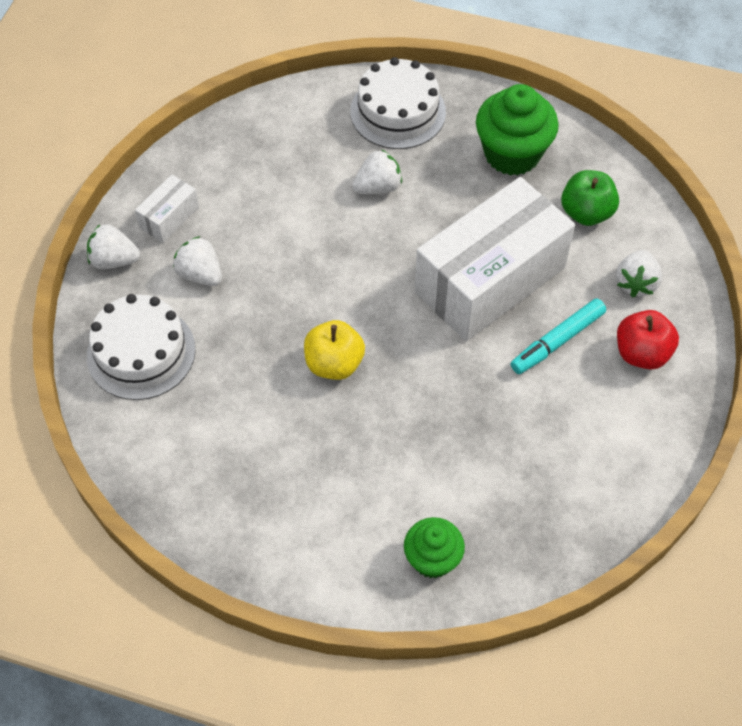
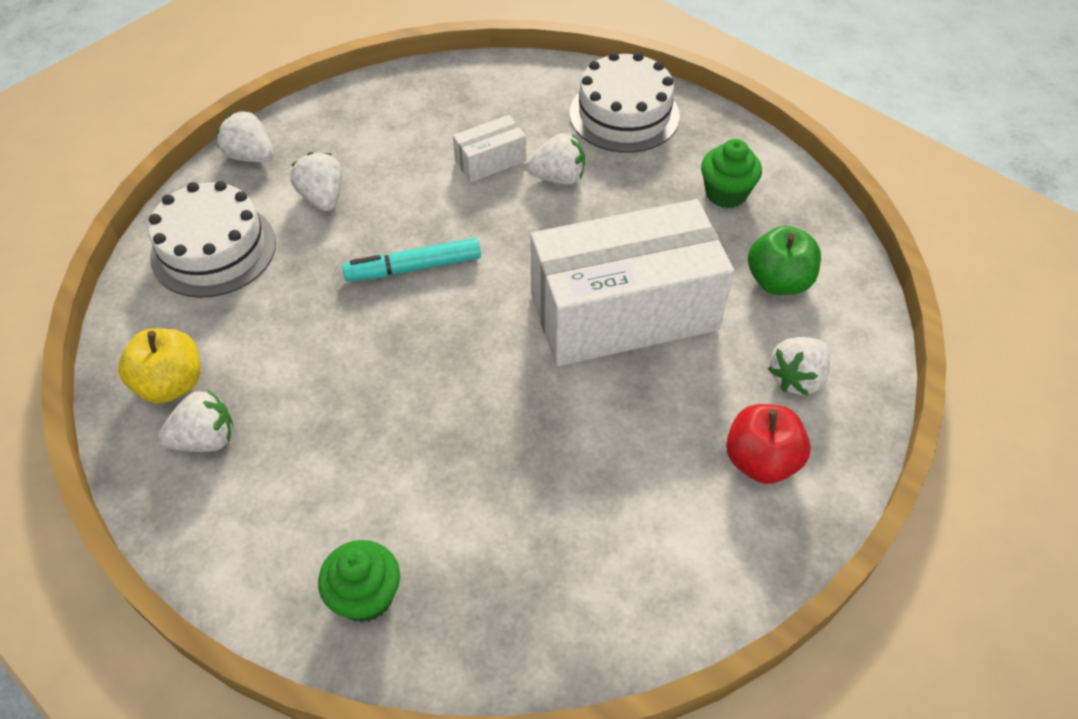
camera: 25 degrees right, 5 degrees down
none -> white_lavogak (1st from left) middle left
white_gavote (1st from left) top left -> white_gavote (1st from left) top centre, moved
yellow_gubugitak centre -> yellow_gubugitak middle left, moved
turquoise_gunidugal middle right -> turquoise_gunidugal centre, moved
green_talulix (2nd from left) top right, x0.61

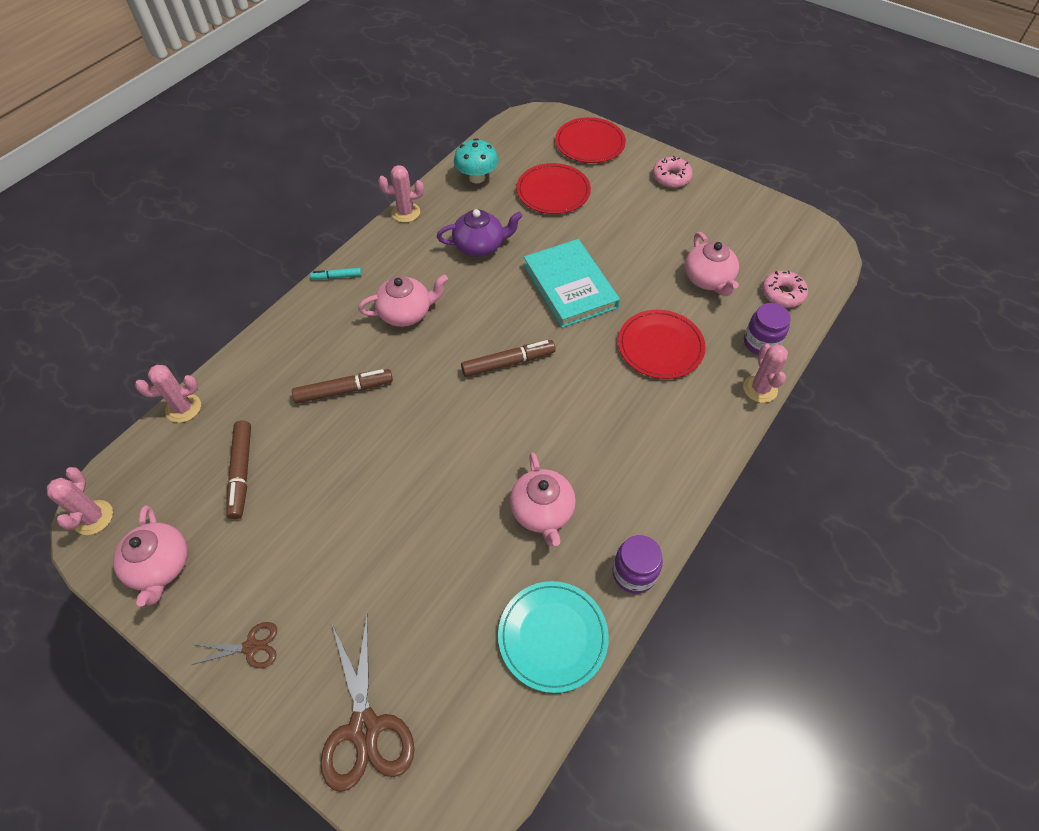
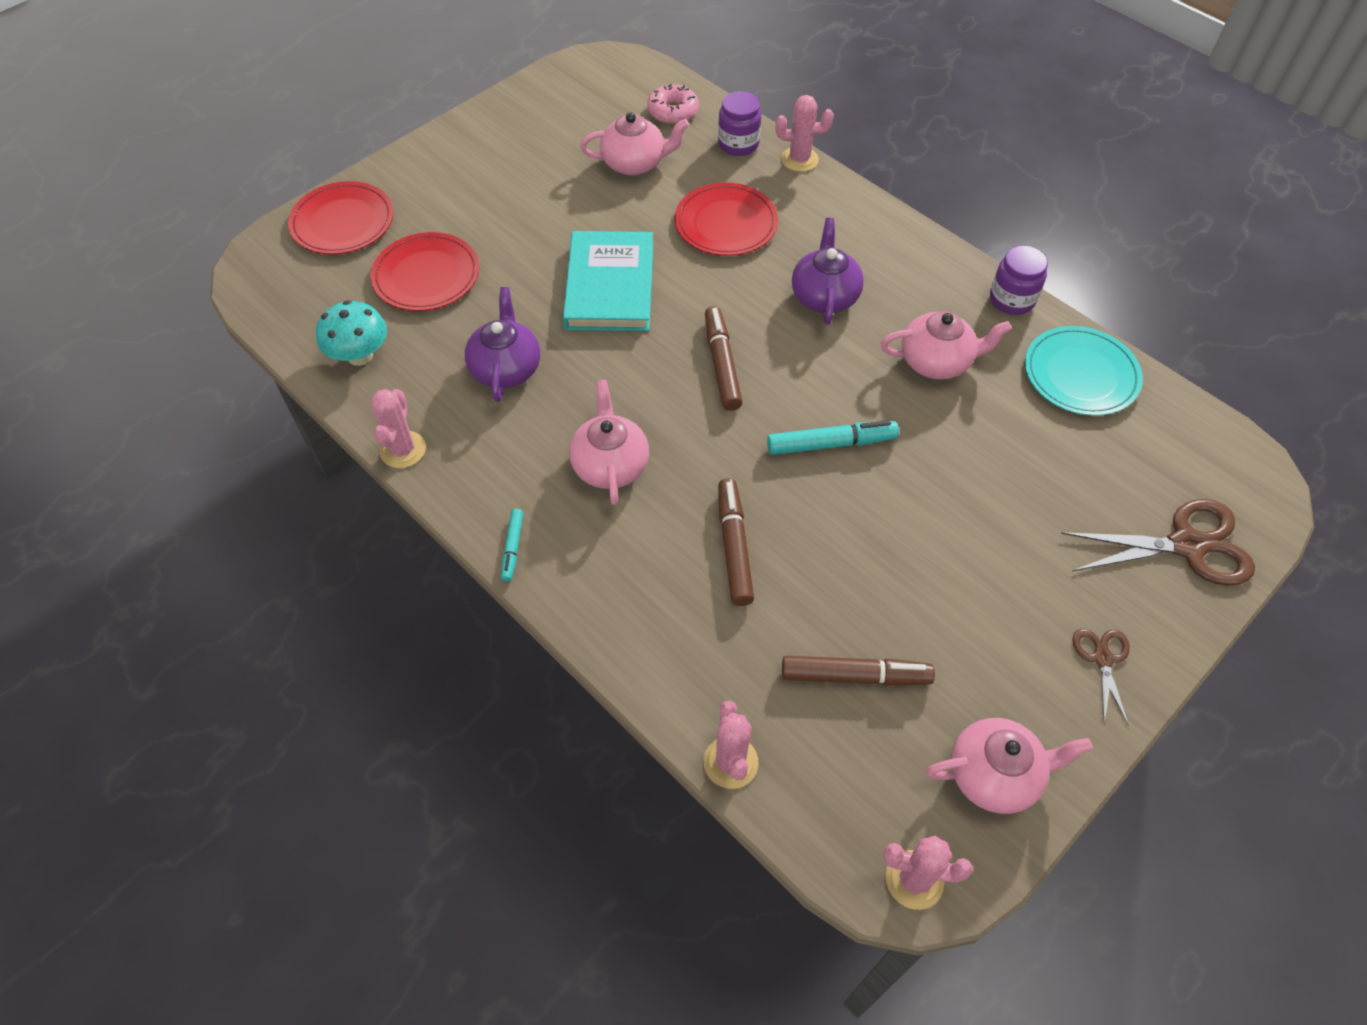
camera: 80 degrees left, 0 degrees up
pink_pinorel (1st from left) top centre -> none
none -> turquoise_gunidugal (2nd from left) centre
none -> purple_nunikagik (2nd from left) top centre
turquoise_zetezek centre -> turquoise_zetezek top centre, 75 degrees counterclockwise

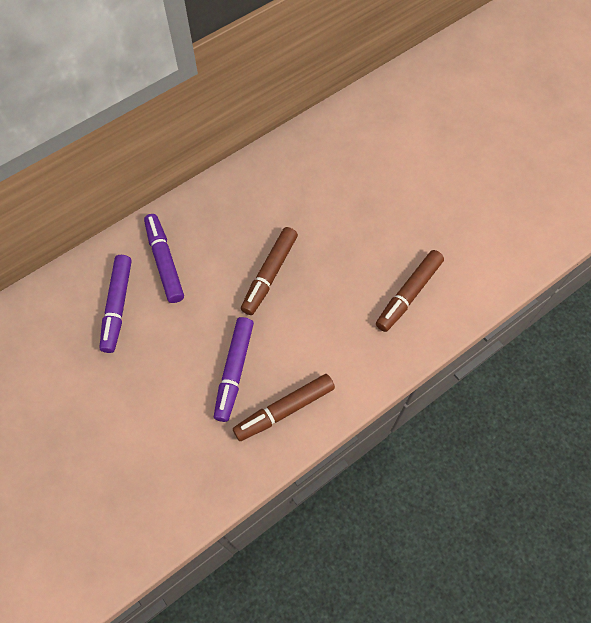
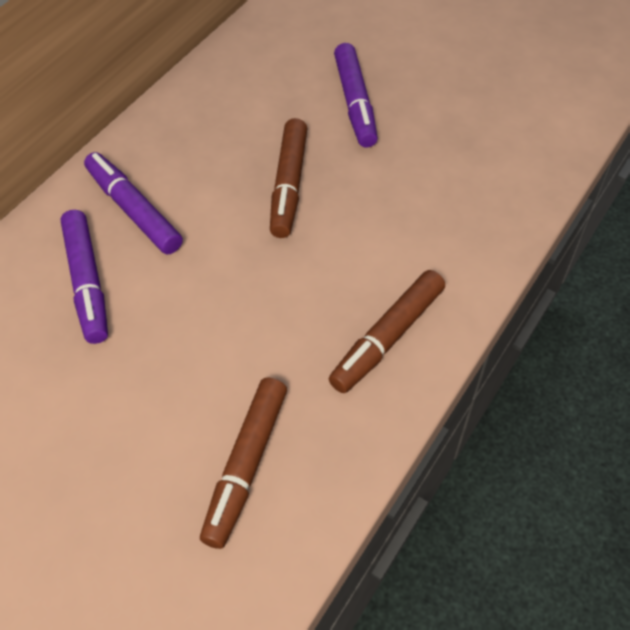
camera: 20 degrees left, 10 degrees down
purple_gunidugal (3rd from left) centre -> purple_gunidugal (3rd from left) top centre, moved
brown_gunidugal (3rd from left in the first image) middle right -> brown_gunidugal (1st from left) bottom centre, moved

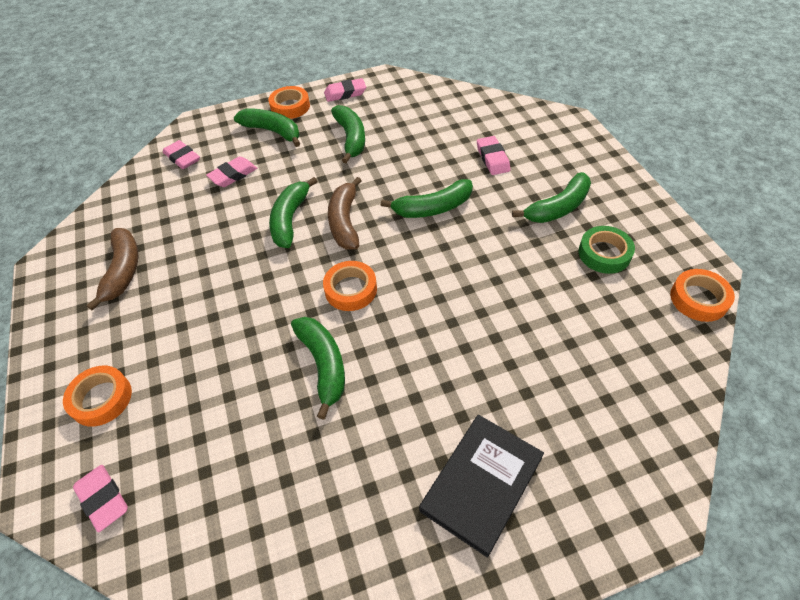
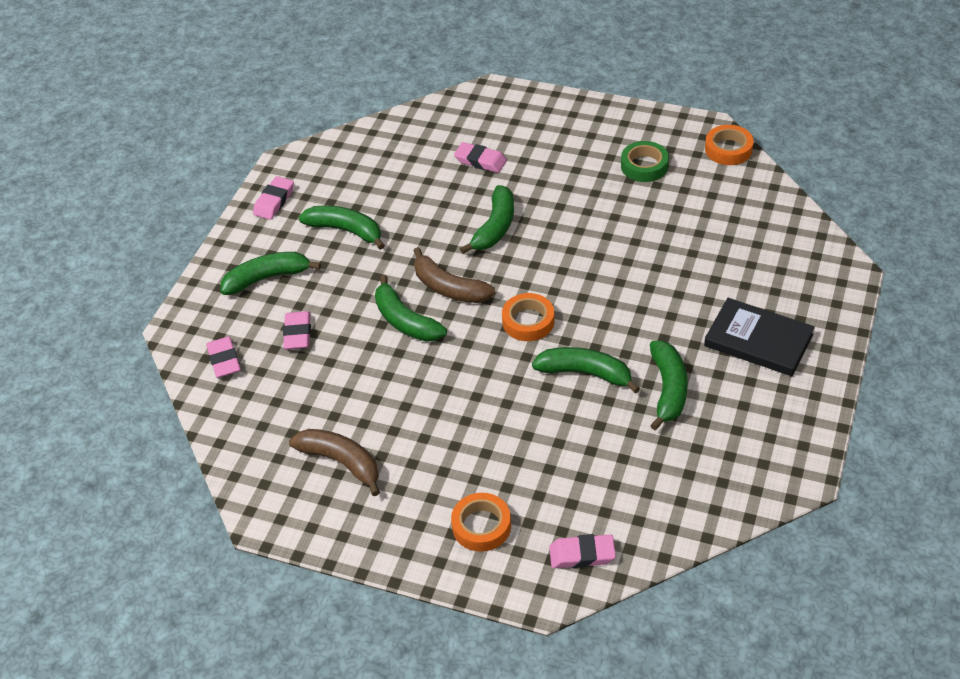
camera: 50 degrees left, 5 degrees down
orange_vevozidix (2nd from left) top centre -> none
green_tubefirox (6th from left) top right -> green_tubefirox (6th from left) middle right, moved
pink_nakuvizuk (2nd from left in the first image) top left -> pink_nakuvizuk (1st from left) middle left, 75 degrees clockwise
black_zetezek bottom centre -> black_zetezek middle right, 45 degrees counterclockwise

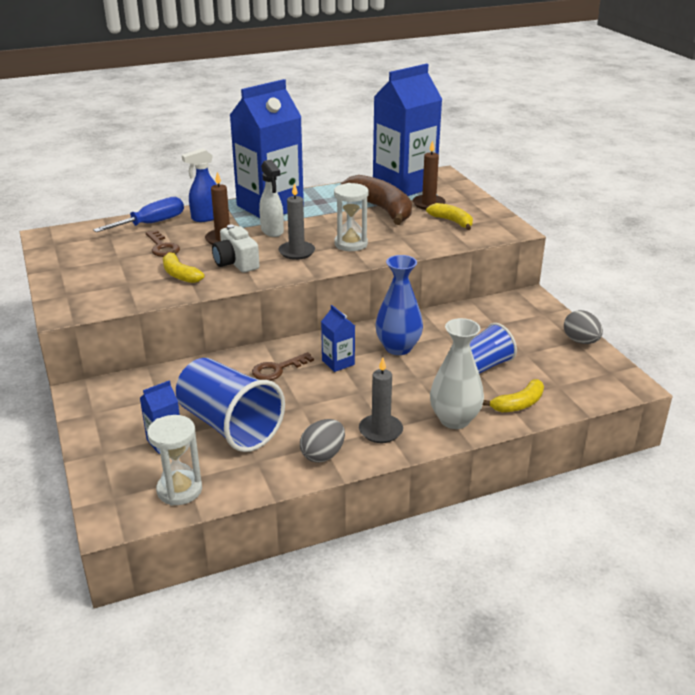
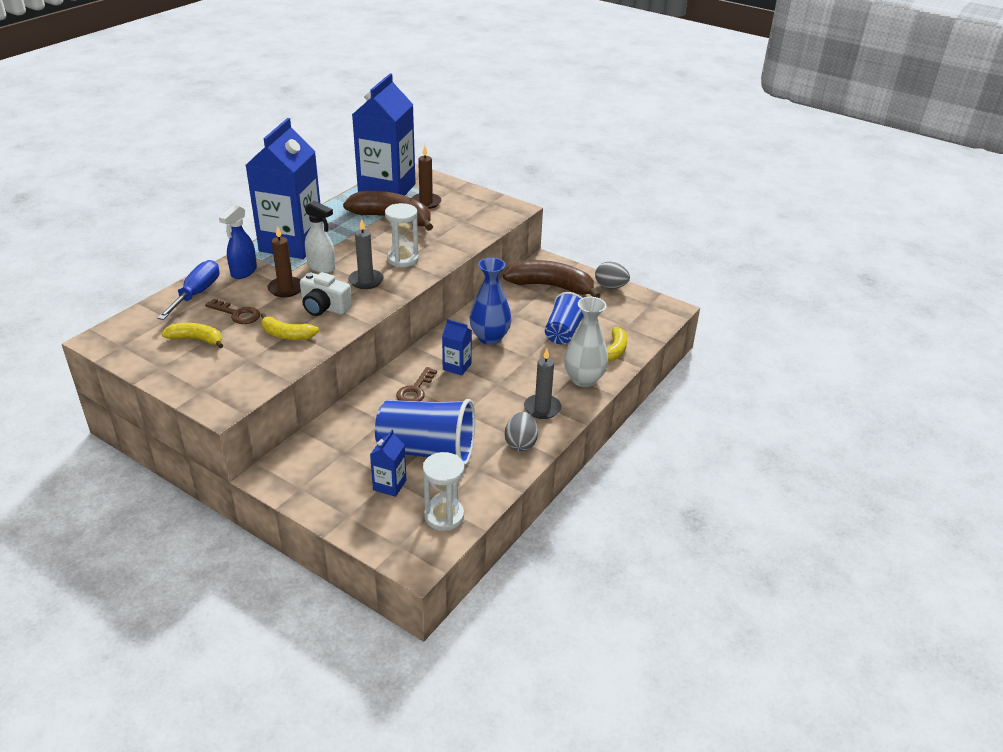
camera: 35 degrees left, 5 degrees up
none -> brown_tubefirox (2nd from left) centre
yellow_tubefirox (2nd from left in the first image) top centre -> yellow_tubefirox (1st from left) middle left, moved

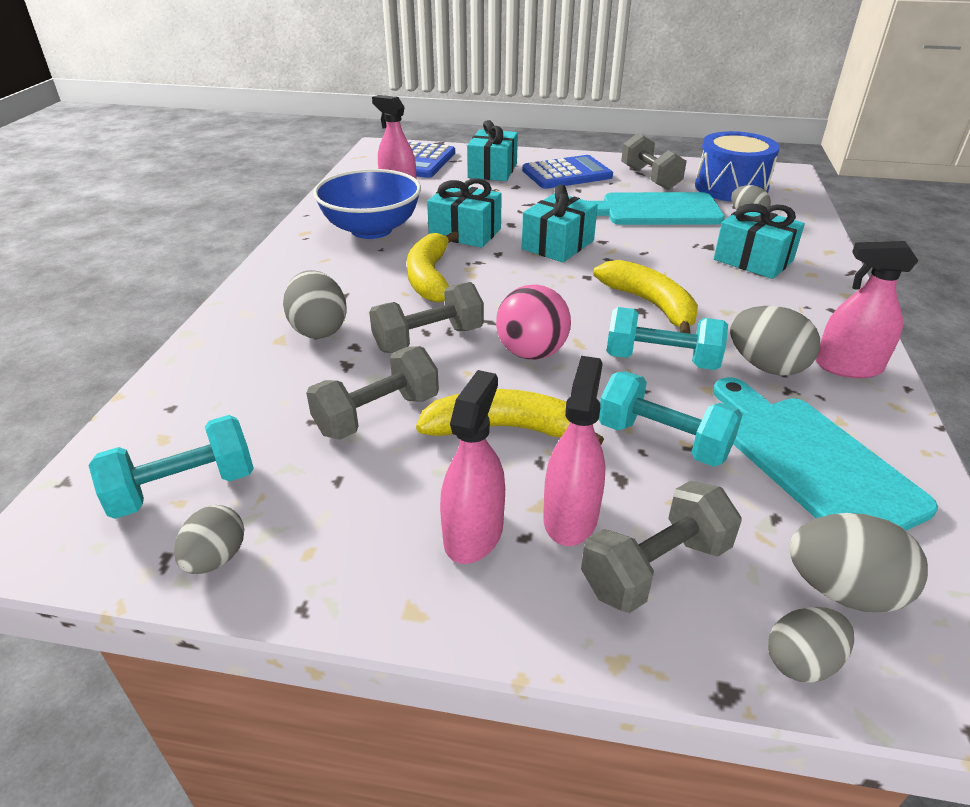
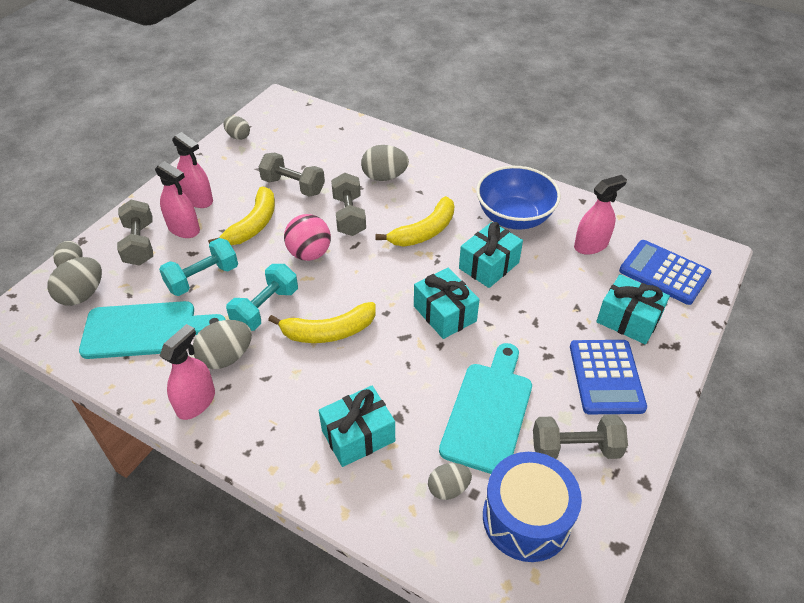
camera: 110 degrees right, 10 degrees up
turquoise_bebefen (1st from left) middle left -> none
grey_bebefen (1st from left in the first image) centre -> grey_bebefen (2nd from left) top centre, 45 degrees counterclockwise
yellow_tubefirox (1st from left in the first image) top centre -> yellow_tubefirox (3rd from left) centre, 120 degrees clockwise

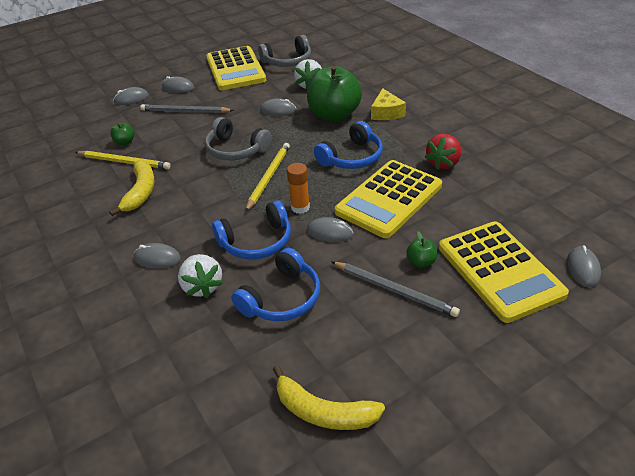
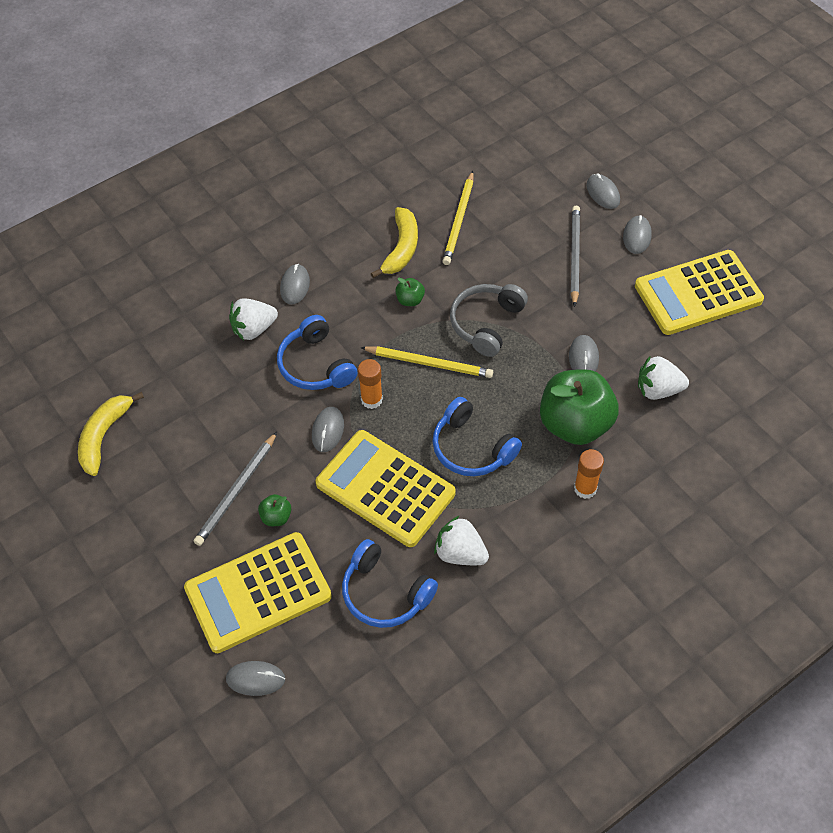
camera: 85 degrees right, 15 degrees up
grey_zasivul (2nd from left) top centre -> none
green_gubugitak (1st from left in the first image) top left -> green_gubugitak (2nd from left) centre, moved
blue_zasivul (2nd from left) centre -> blue_zasivul (2nd from left) bottom centre, moved
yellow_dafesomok top centre -> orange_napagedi (2nd from left) middle right
red_lavogak top right -> white_lavogak (2nd from left) centre
yellow_tubefirox (1st from left in the first image) middle left -> yellow_tubefirox (2nd from left) top centre, 75 degrees counterclockwise

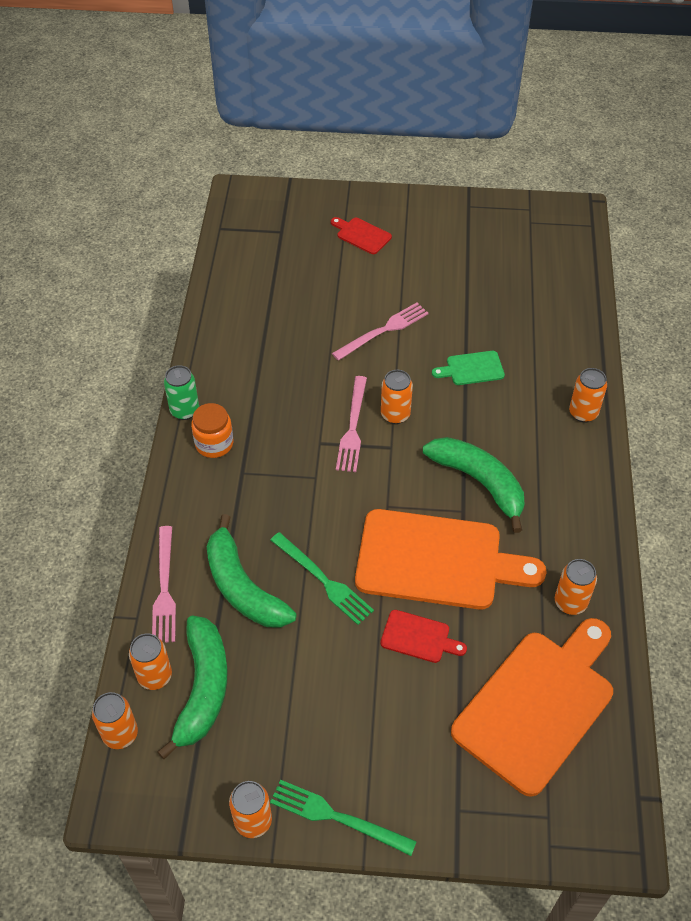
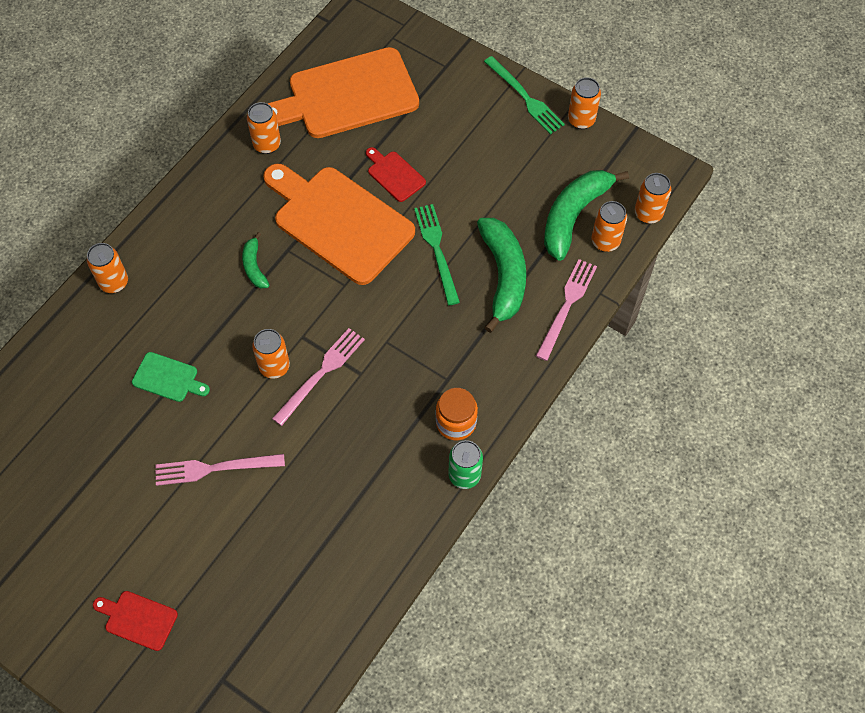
camera: 150 degrees left, 10 degrees up
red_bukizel (1st from left) top centre -> red_bukizel (1st from left) bottom left, 135 degrees clockwise
green_tubefirox (3rd from left in the first image) middle right -> green_tubefirox (1st from left) middle left, x0.50

